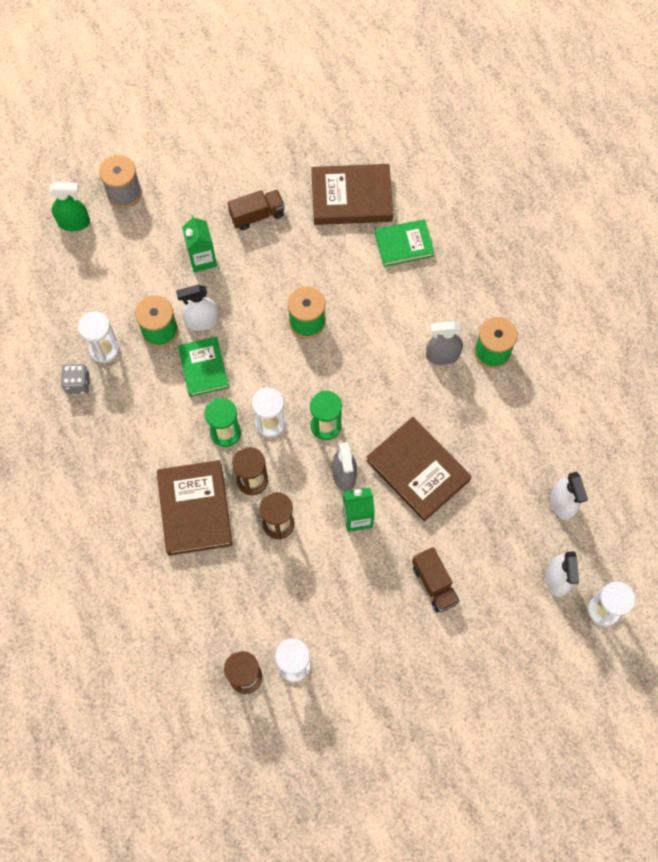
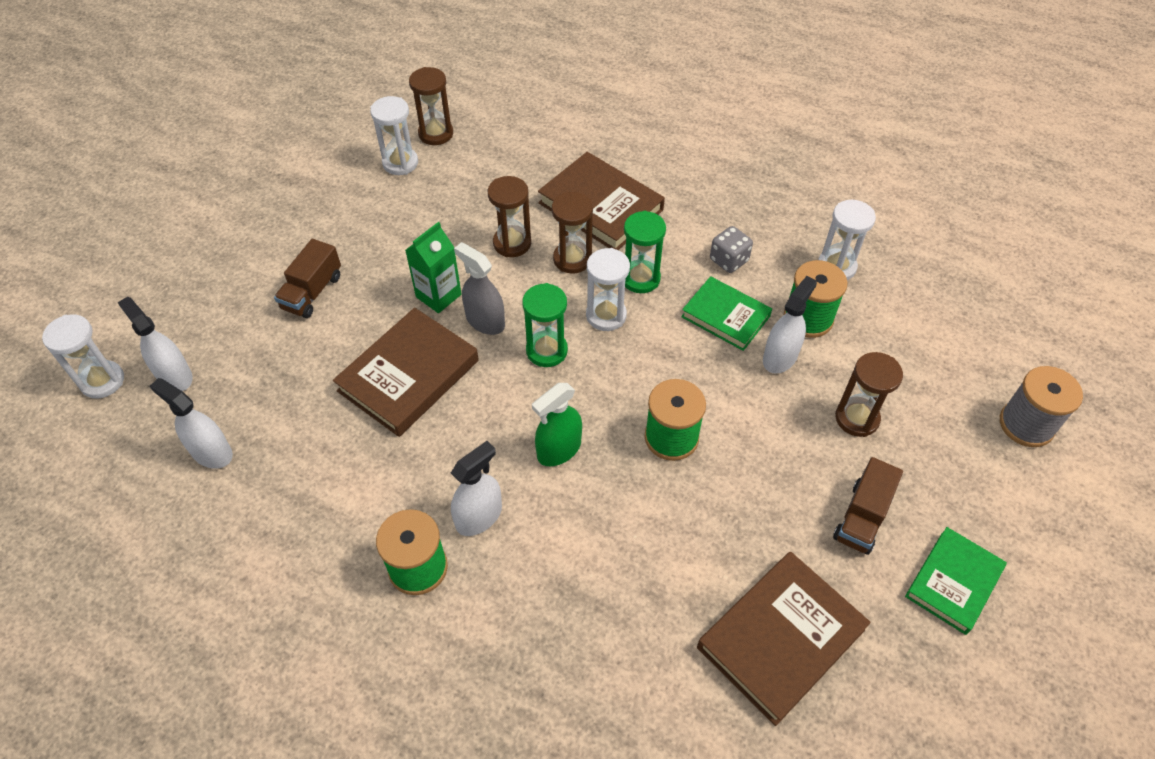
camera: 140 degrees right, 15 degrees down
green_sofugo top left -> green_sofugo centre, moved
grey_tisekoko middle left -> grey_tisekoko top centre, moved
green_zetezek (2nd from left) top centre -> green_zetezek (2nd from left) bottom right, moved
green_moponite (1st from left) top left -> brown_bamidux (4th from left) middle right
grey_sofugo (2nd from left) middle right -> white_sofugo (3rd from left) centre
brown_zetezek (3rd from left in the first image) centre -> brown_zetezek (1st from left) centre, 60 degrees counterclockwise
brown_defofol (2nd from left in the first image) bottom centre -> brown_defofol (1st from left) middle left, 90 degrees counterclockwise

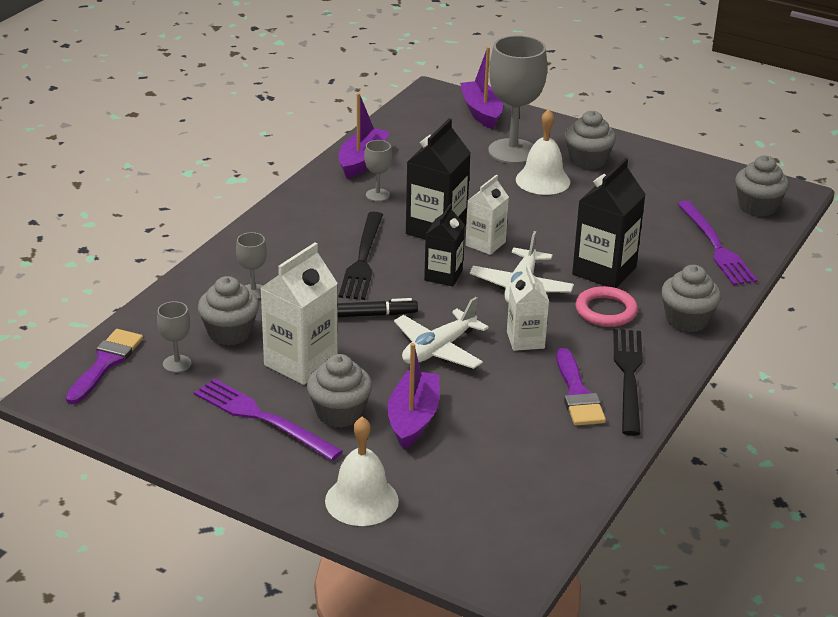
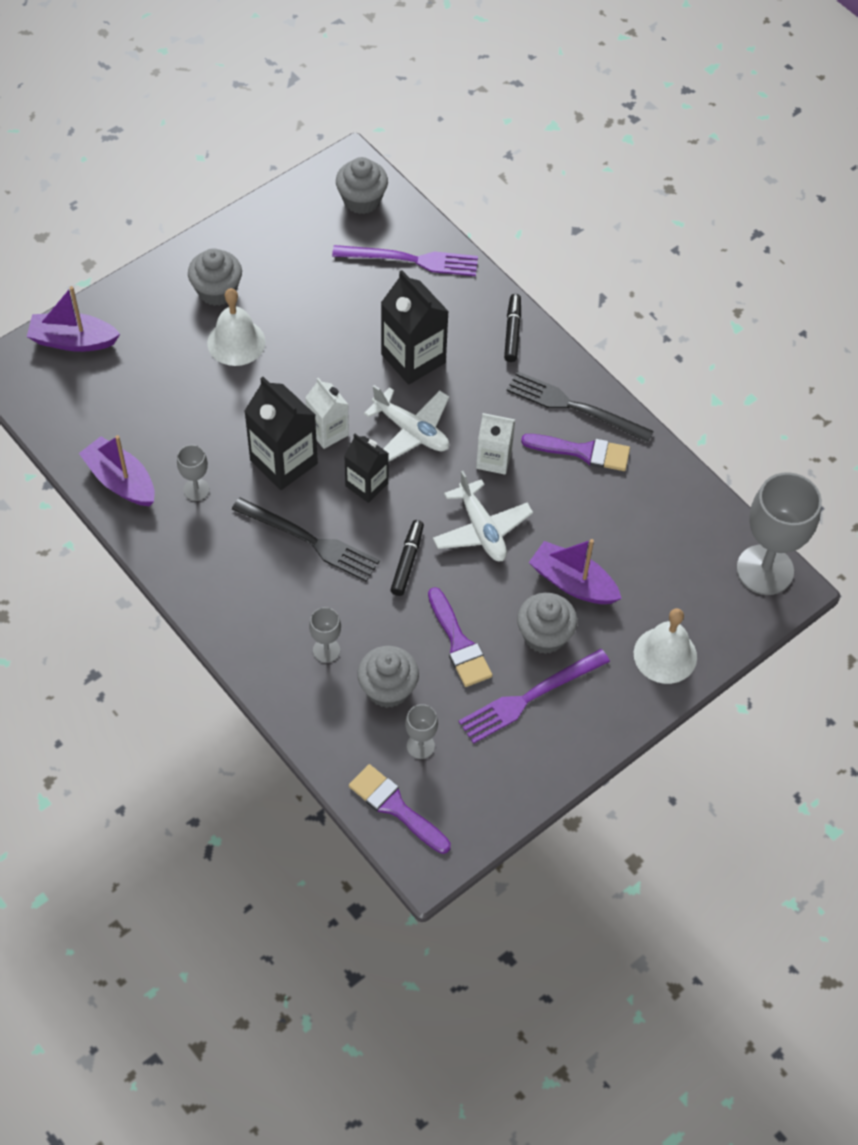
camera: 70 degrees left, 25 degrees up
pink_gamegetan middle right -> none
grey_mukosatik (4th from left) top centre -> grey_mukosatik (4th from left) middle right, moved
white_moponite (1st from left) centre -> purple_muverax (2nd from left) centre
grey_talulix (4th from left) middle right -> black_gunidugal (2nd from left) top centre

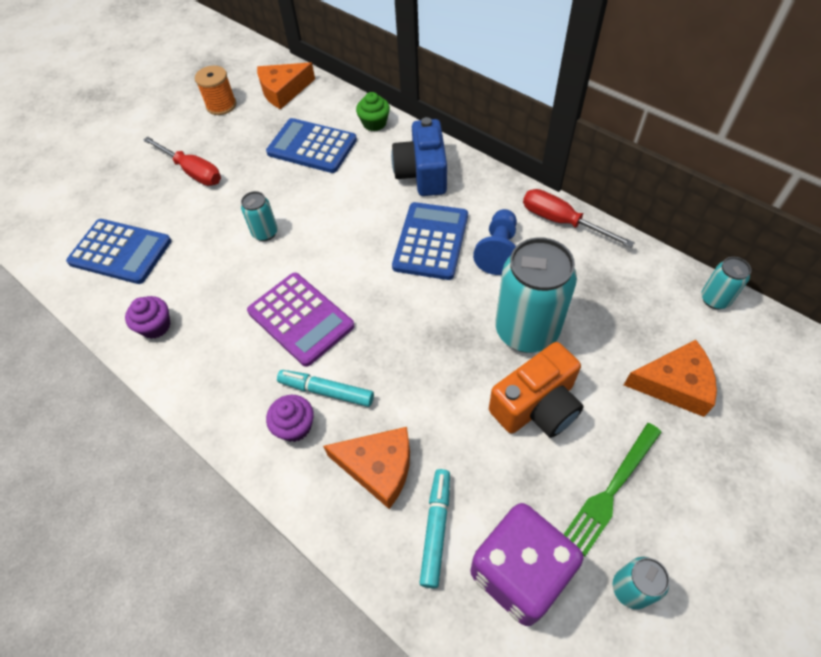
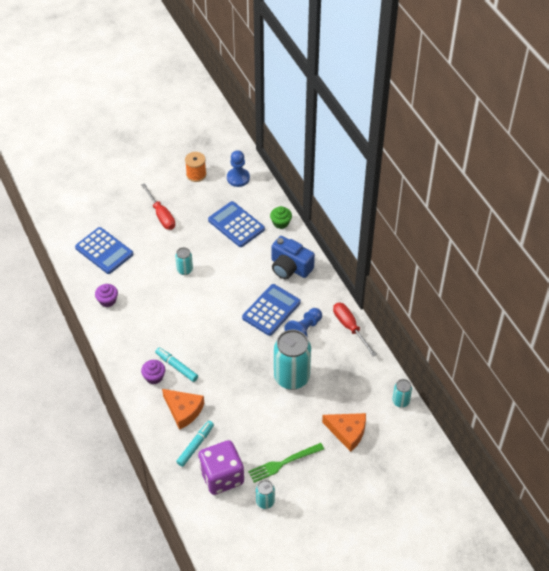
camera: 20 degrees right, 5 degrees down
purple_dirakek centre -> none
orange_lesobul centre -> none
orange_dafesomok (1st from left) top centre -> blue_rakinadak (1st from left) top centre
blue_lesobul top centre -> blue_lesobul centre, 75 degrees counterclockwise

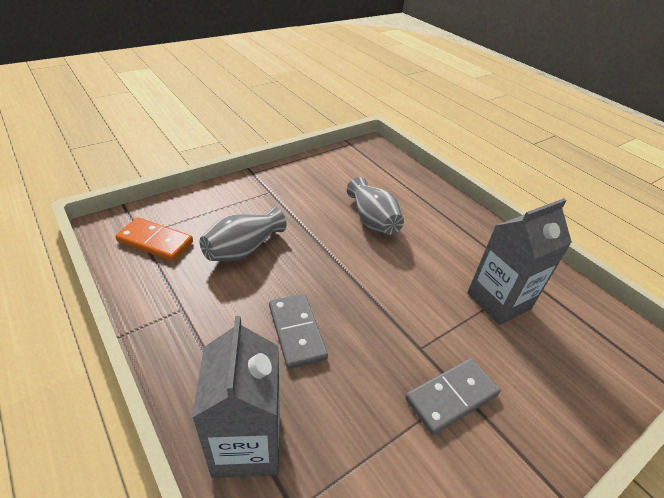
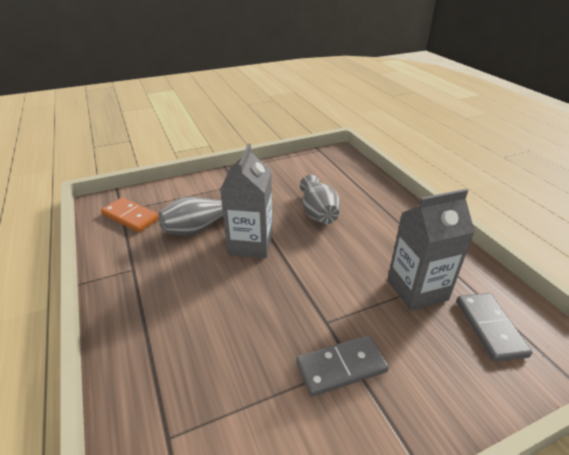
camera: 15 degrees right, 5 degrees down
grey_moponite (1st from left) bottom centre -> grey_moponite (1st from left) centre, moved
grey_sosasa (1st from left in the first image) centre -> grey_sosasa (2nd from left) bottom right, moved

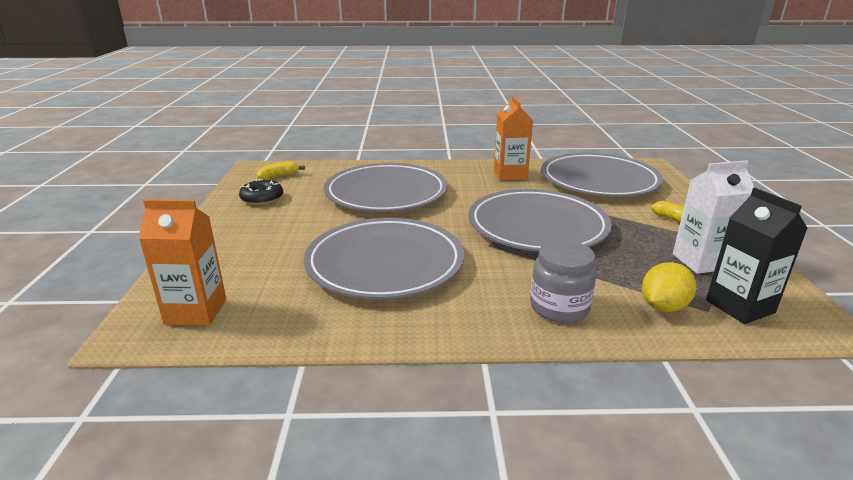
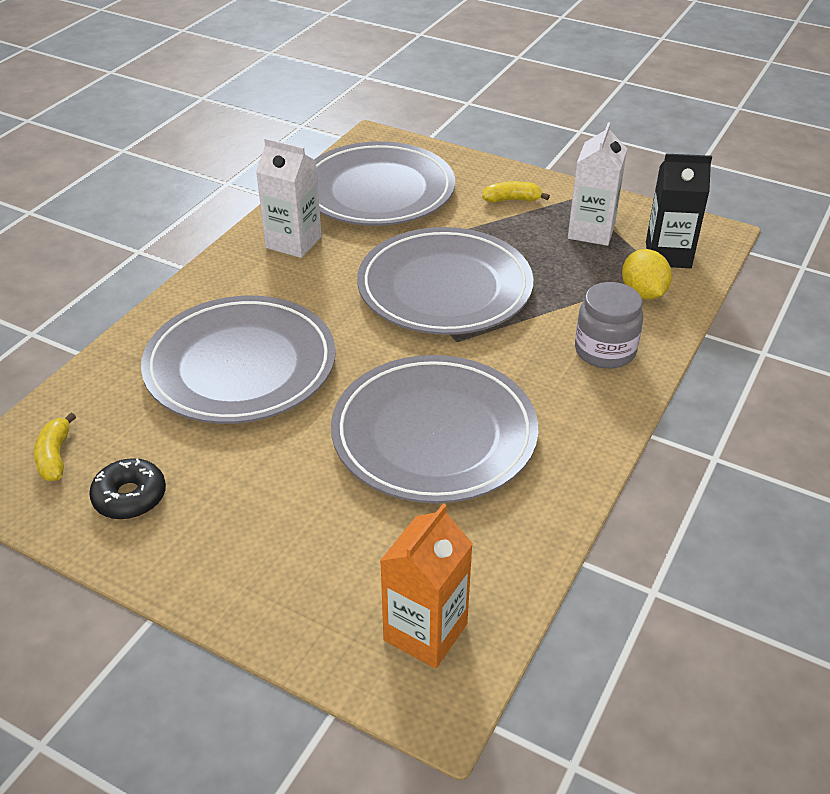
camera: 60 degrees left, 15 degrees up
orange_moponite (2nd from left) top centre -> white_moponite (1st from left) top centre

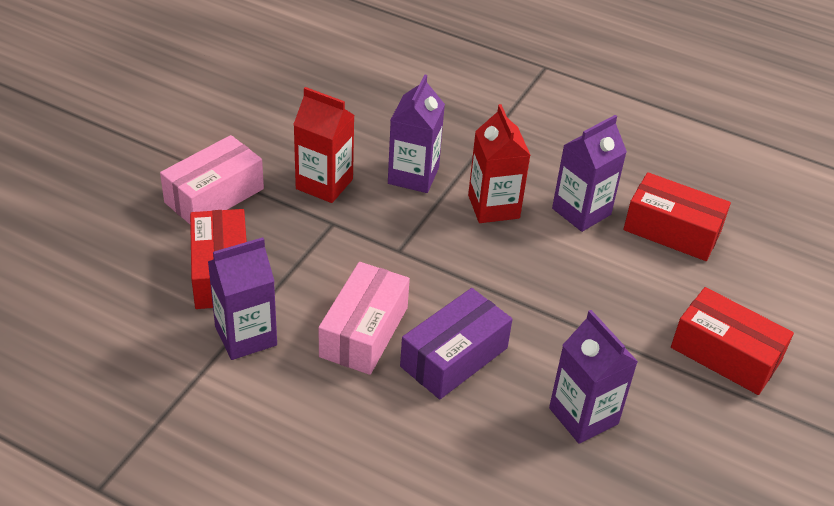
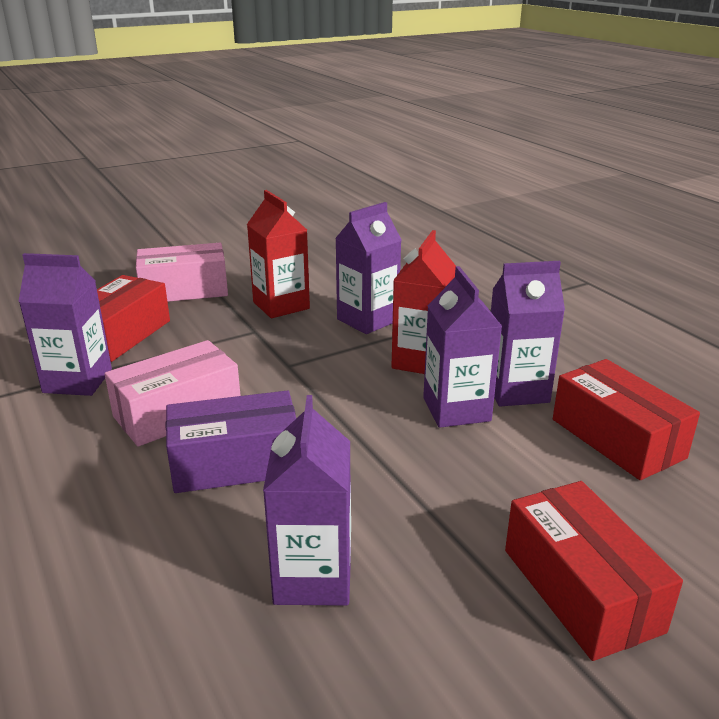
camera: 35 degrees right, 15 degrees down
none -> purple_moponite (4th from left) centre

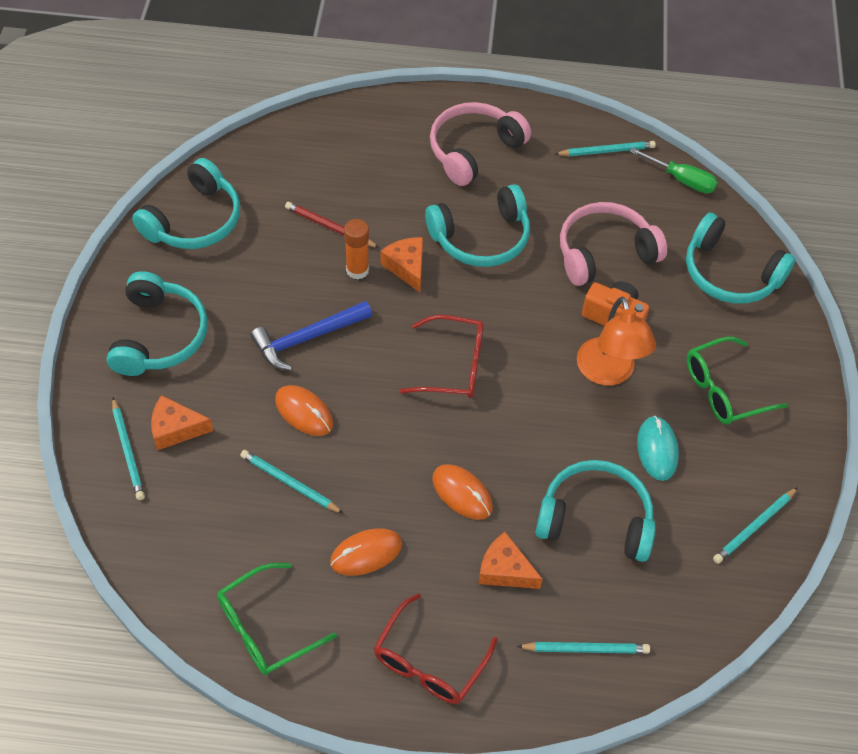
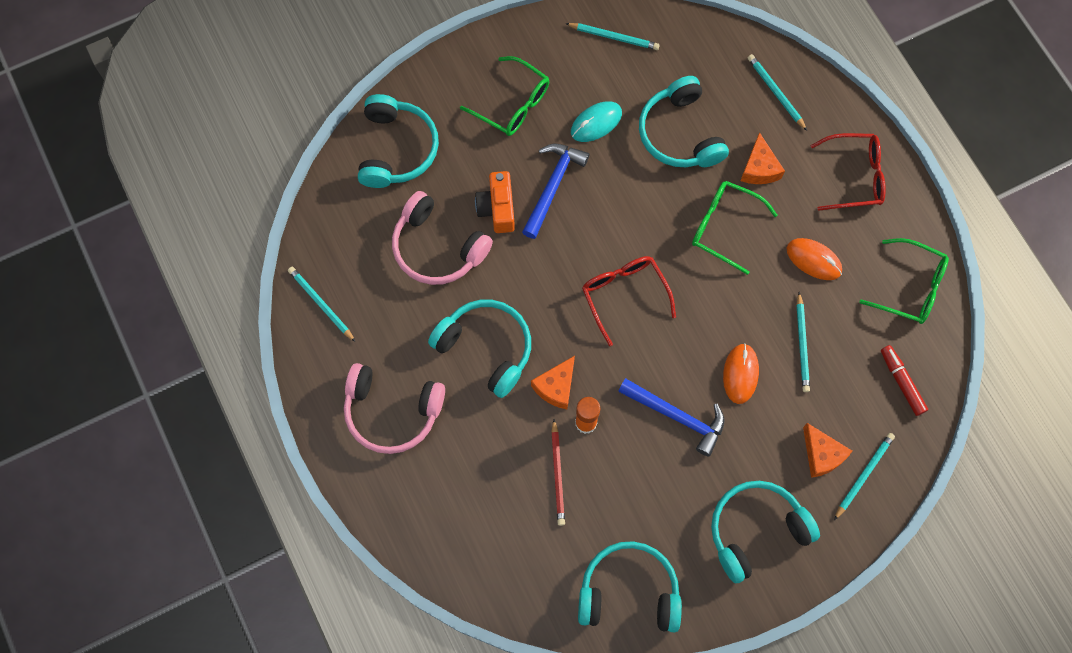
camera: 120 degrees left, 15 degrees up
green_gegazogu top right -> none
none -> red_gunidugal middle right
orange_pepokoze (3rd from left) centre -> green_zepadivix (2nd from left) middle right
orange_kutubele middle right -> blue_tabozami (1st from left) top centre

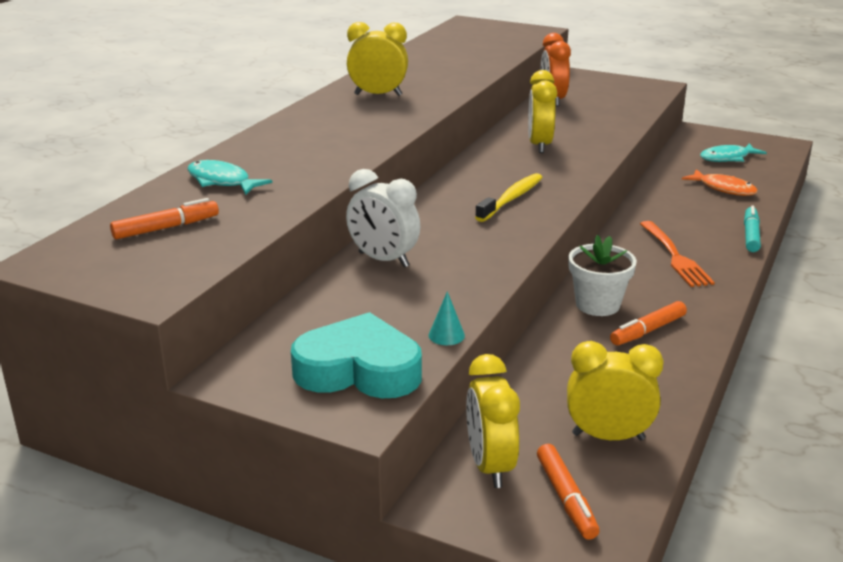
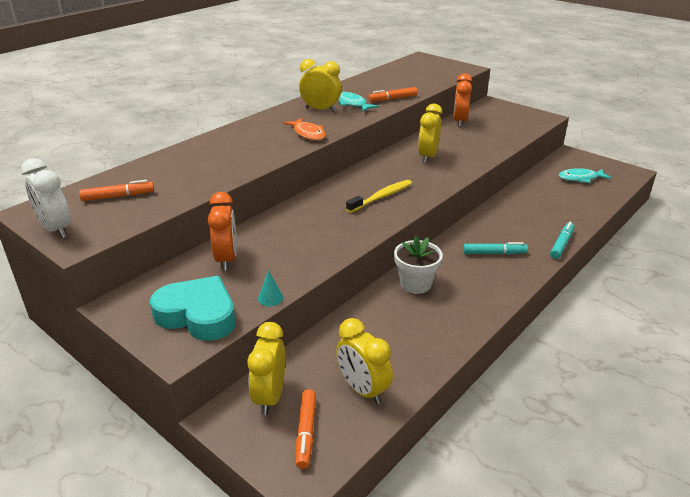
camera: 15 degrees right, 5 degrees up
none -> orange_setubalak (1st from left) middle left
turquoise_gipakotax (1st from left) top left -> turquoise_gipakotax (1st from left) top centre, moved
white_setubalak centre -> white_setubalak middle left, moved
orange_gunidugal (3rd from left) middle right -> orange_gunidugal (3rd from left) top centre, moved
orange_gipakotax top right -> orange_gipakotax top centre, moved
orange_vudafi middle right -> turquoise_gunidugal (1st from left) middle right
yellow_setubalak (4th from left in the first image) bottom right -> yellow_setubalak (3rd from left) bottom centre, 150 degrees counterclockwise

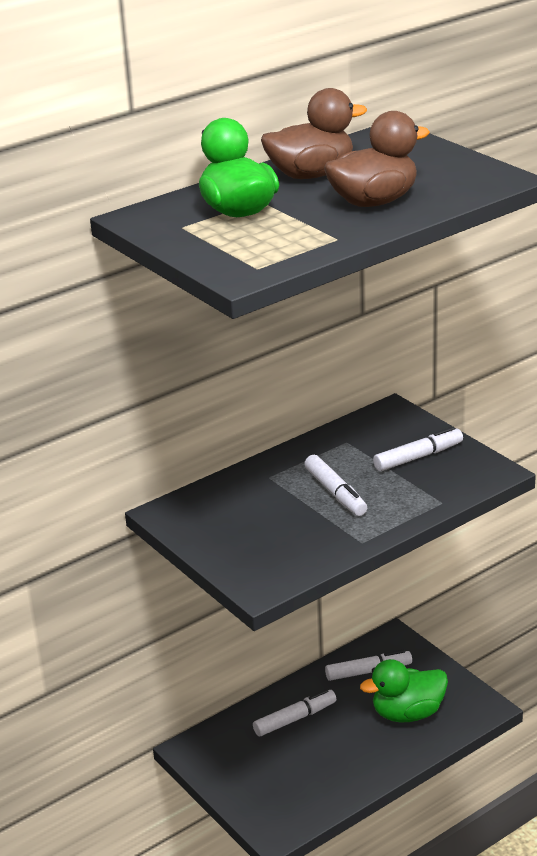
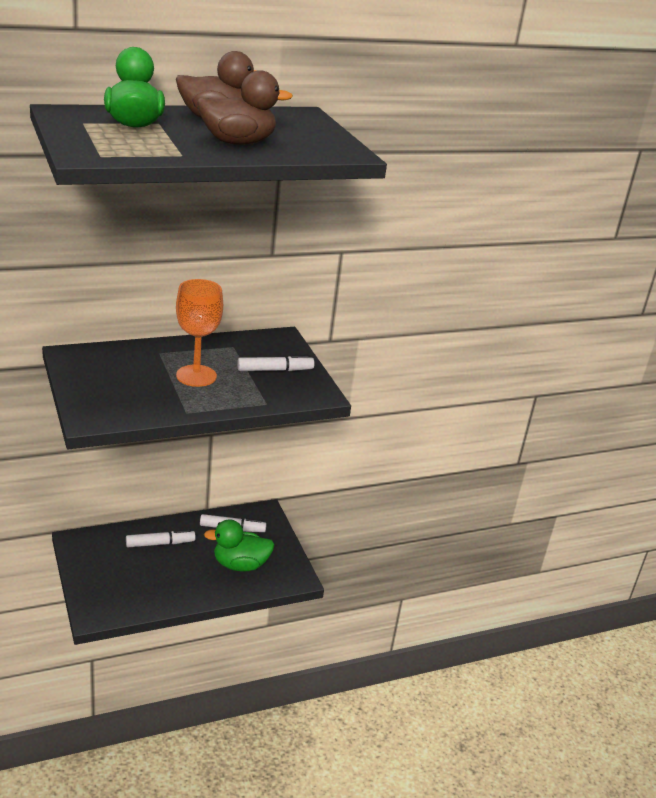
camera: 10 degrees right, 0 degrees up
white_gunidugal (2nd from left) centre -> orange_mukosatik middle left

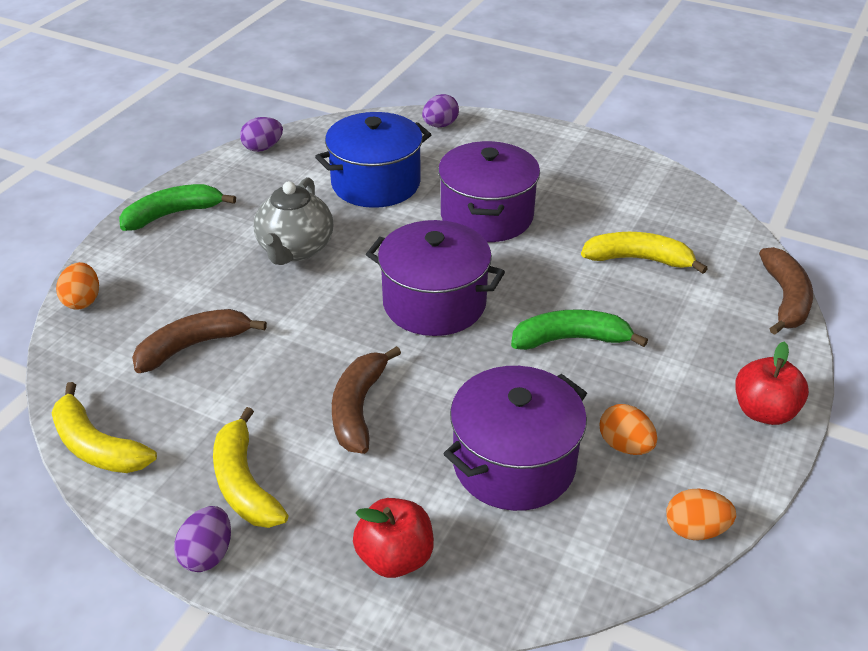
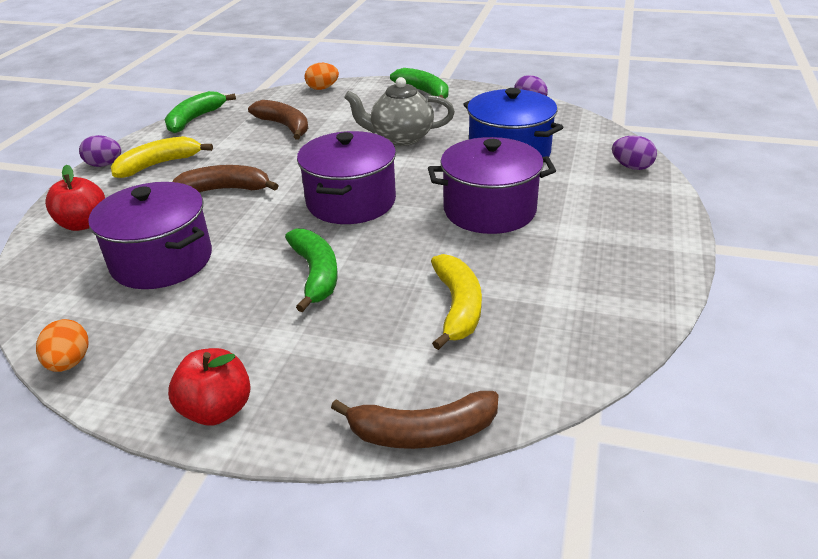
camera: 80 degrees right, 5 degrees down
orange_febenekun (2nd from left) middle right -> none
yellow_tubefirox (1st from left) middle left -> green_tubefirox (1st from left) top left

